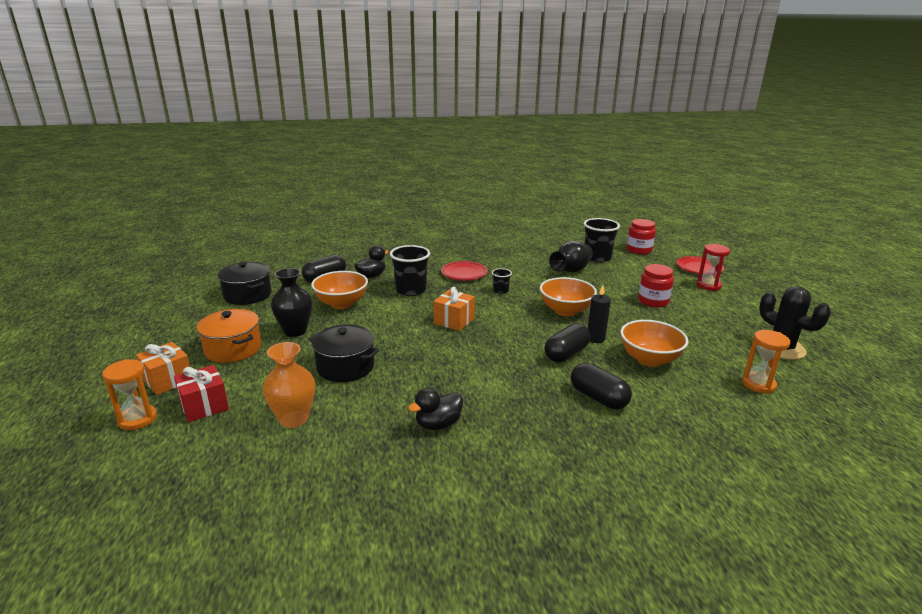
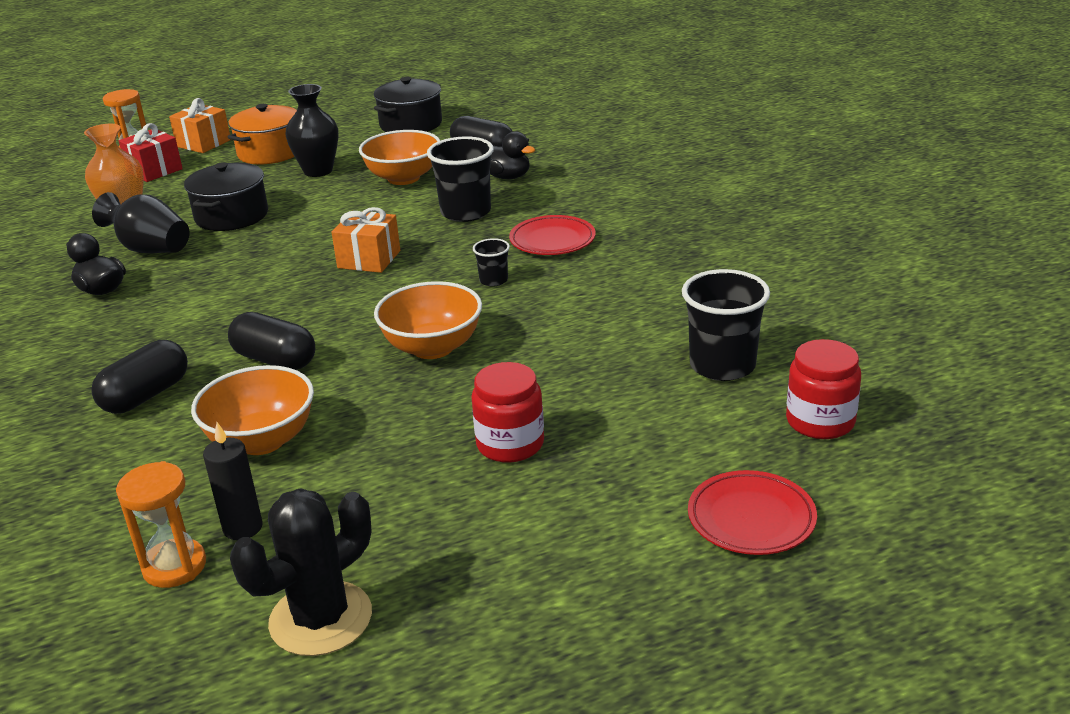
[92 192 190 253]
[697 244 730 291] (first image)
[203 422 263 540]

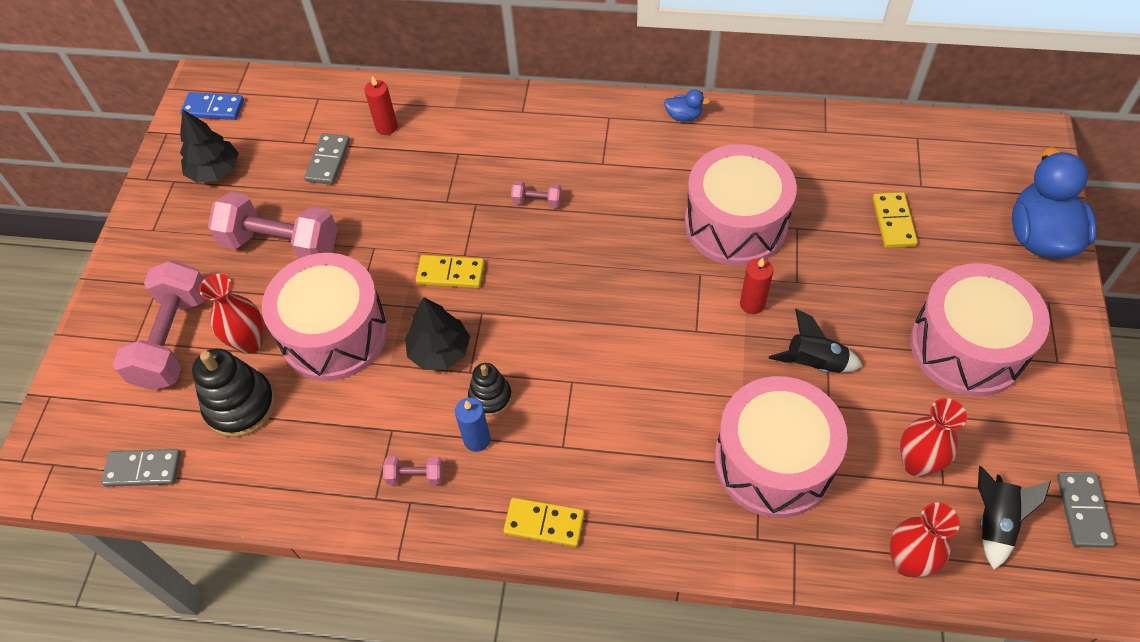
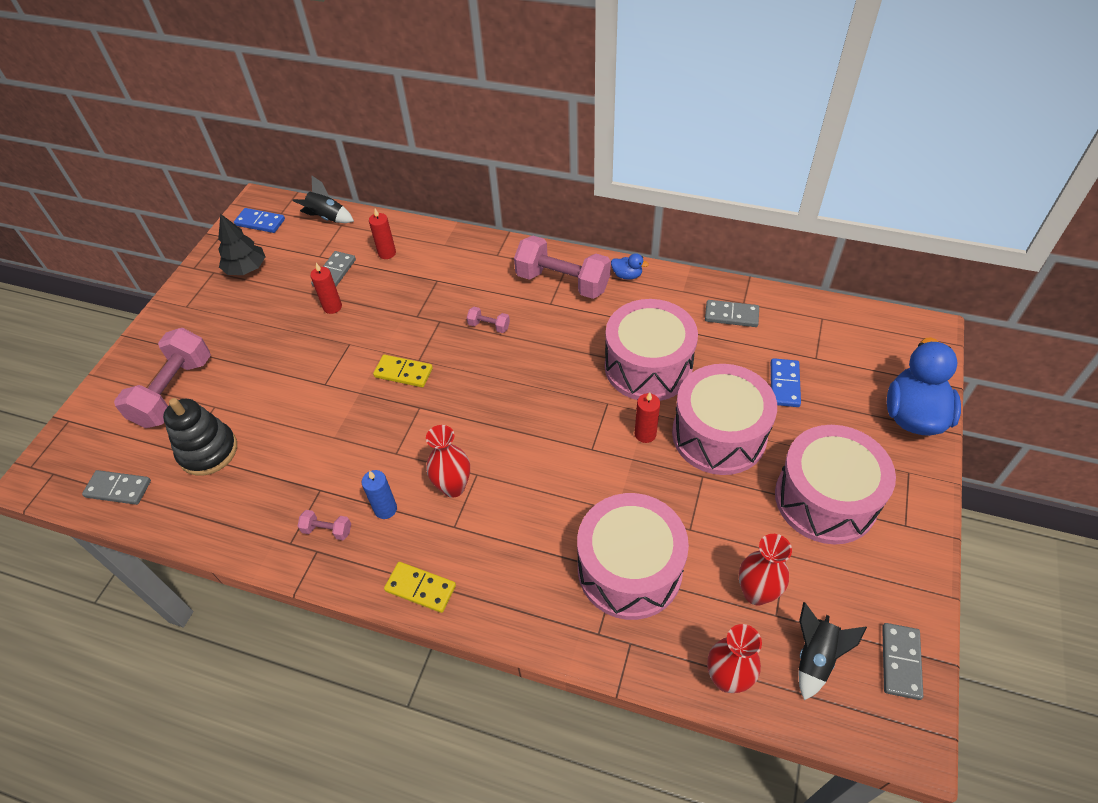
[514 236 611 299]
[771 358 801 407]
[672 364 777 475]
[426 425 470 498]
[405 297 470 370] (first image)
[292 176 354 223]
[468 363 512 416] (first image)
[310 263 342 314]
[705 300 759 327]

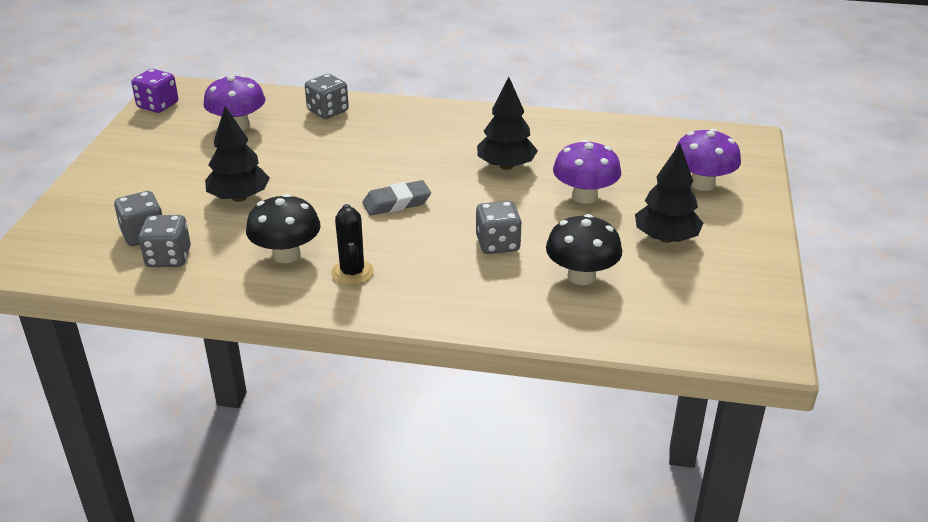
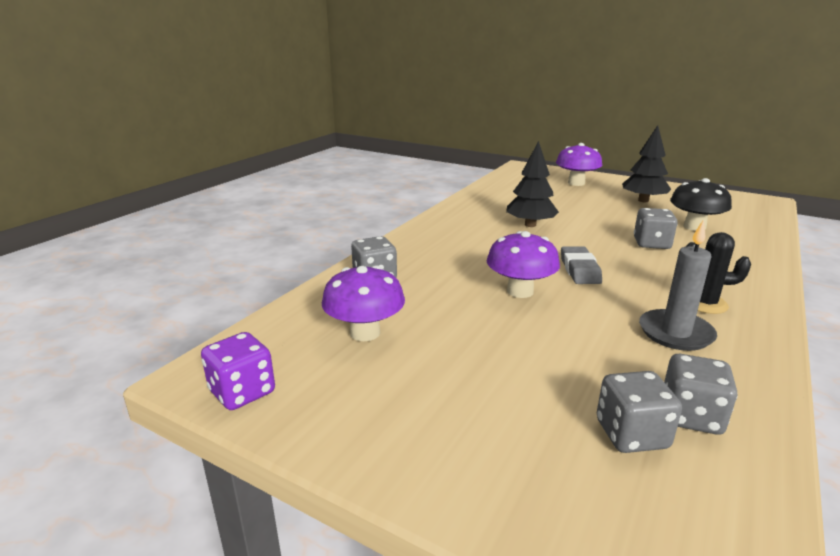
[205 106 270 202] (first image)
[487 231 560 298]
[639 219 717 351]

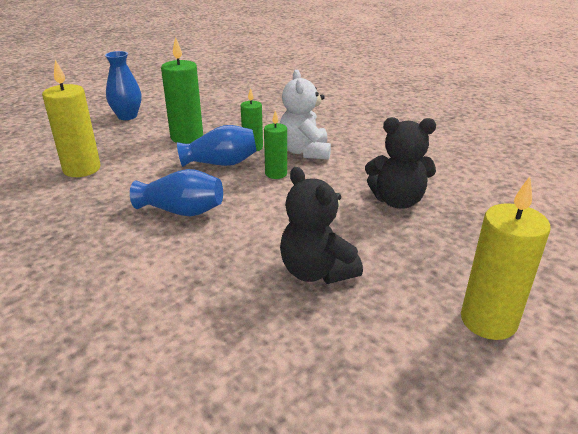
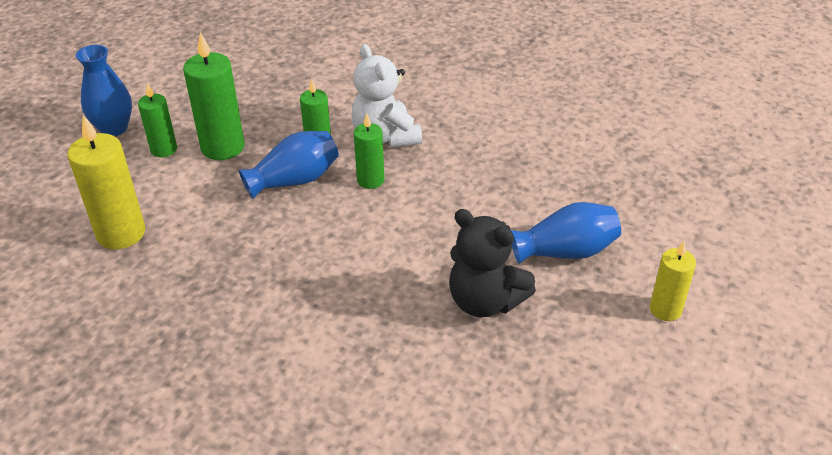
[365 117 436 209] (first image)
[510 202 621 264]
[650 241 696 321]
[138 83 177 157]

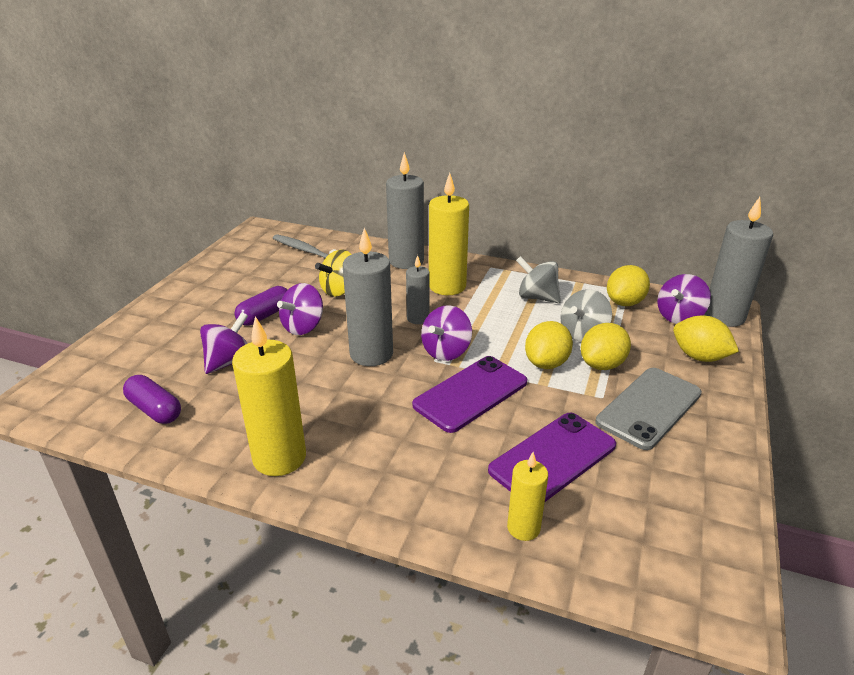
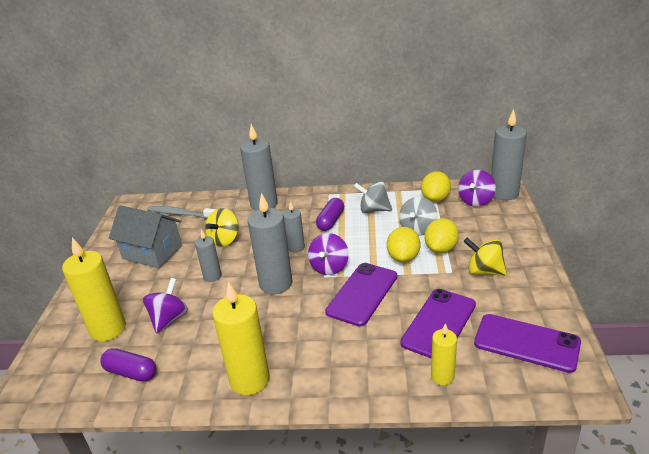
[62 237 126 341]
[195 229 221 282]
[316 198 344 231]
[673 316 739 362] (first image)
[463 238 507 276]
[109 205 182 268]
[474 314 581 373]

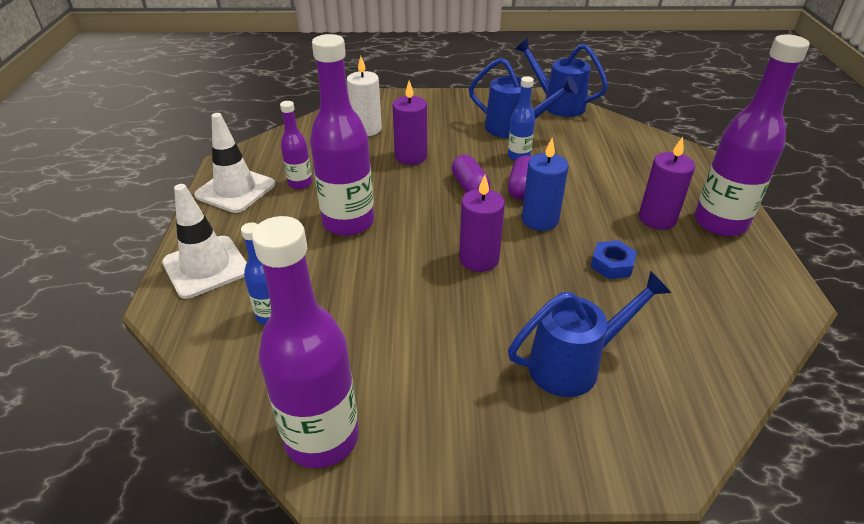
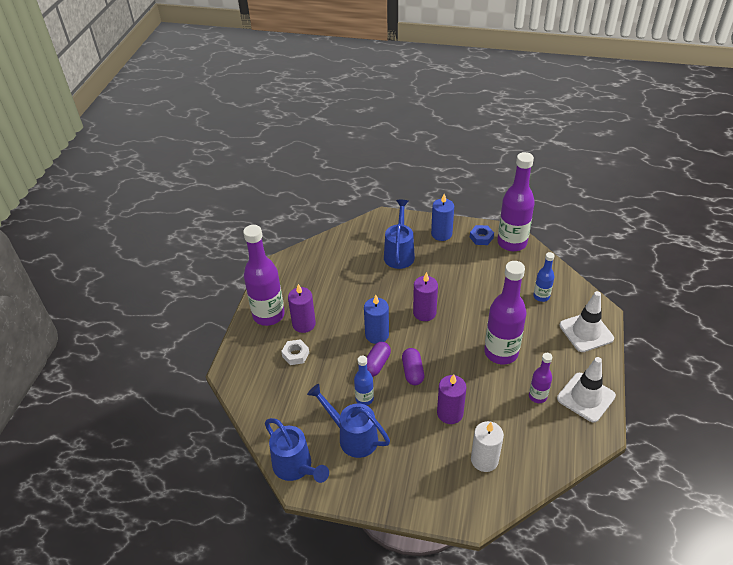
[470 225 494 245]
[384 200 415 269]
[431 194 454 241]
[281 339 309 365]

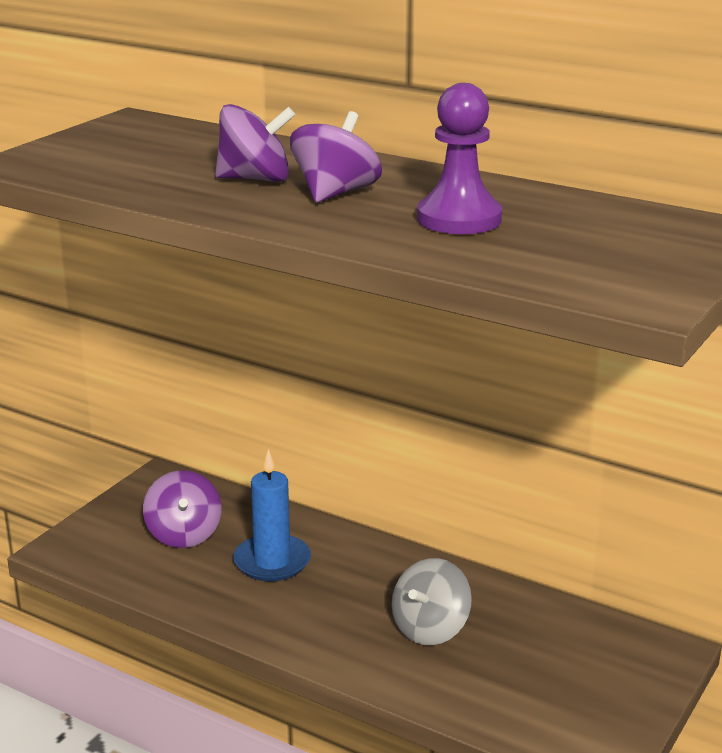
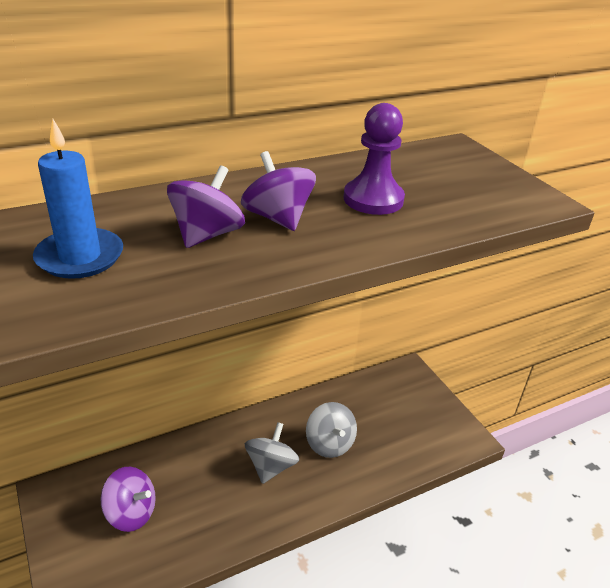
[33 119 123 279]
[245 422 299 484]

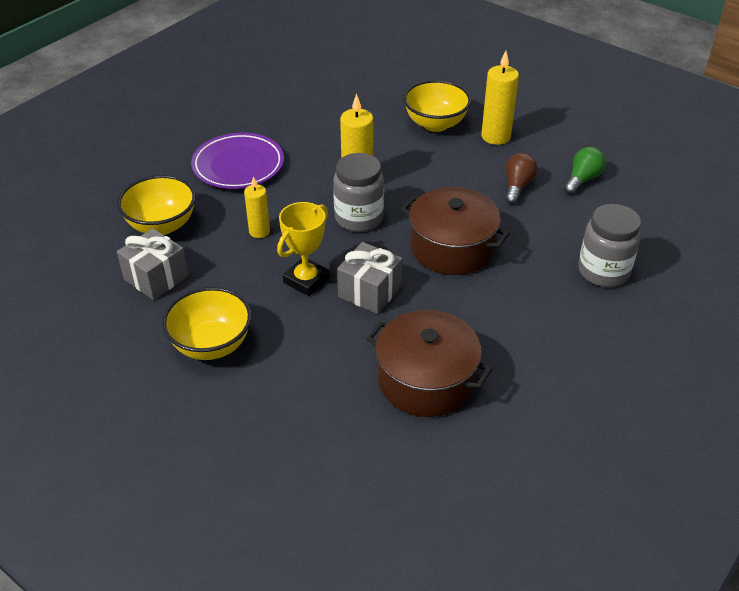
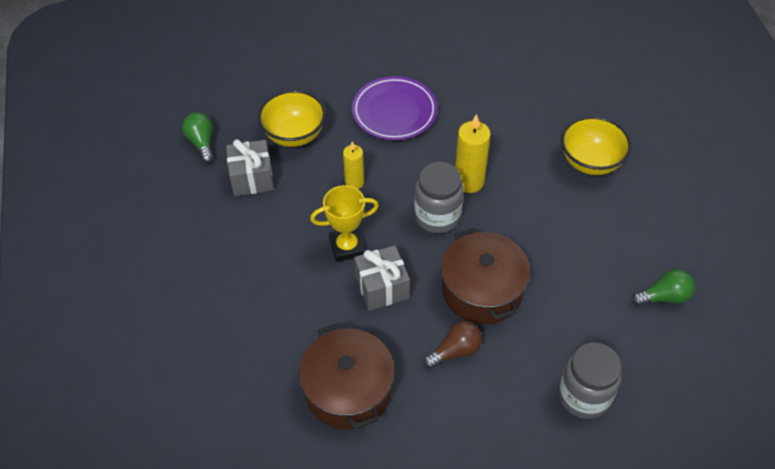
[481 51 519 145] (first image)
[423 321 482 369]
[162 287 252 360] (first image)
[182 112 214 163]

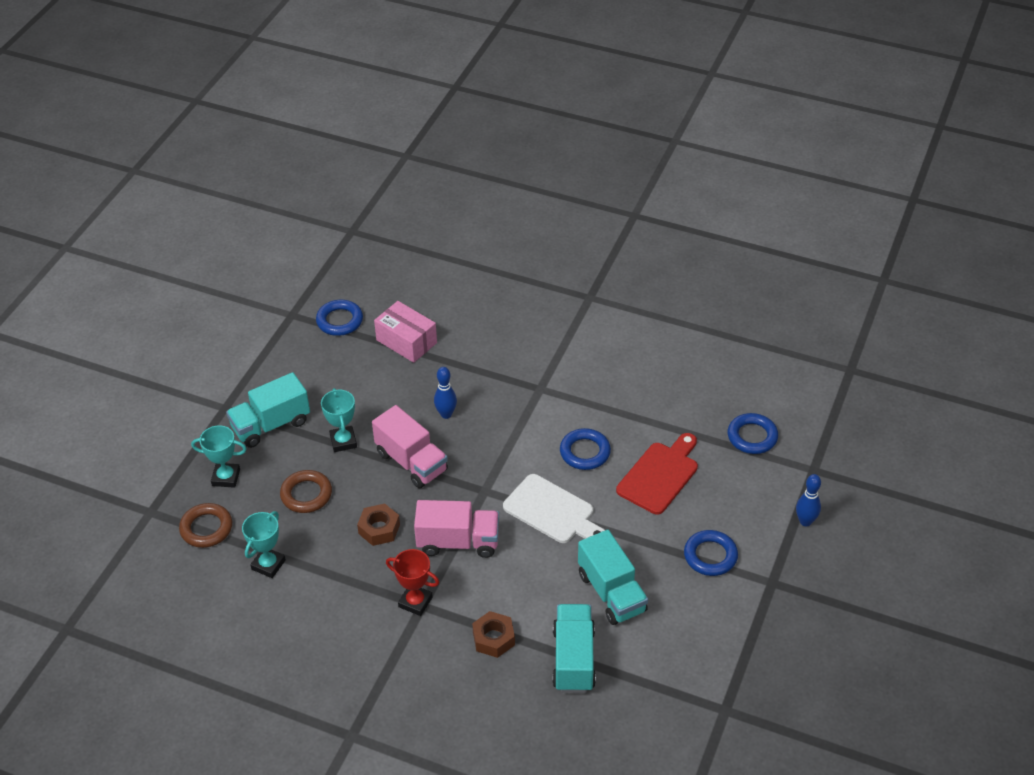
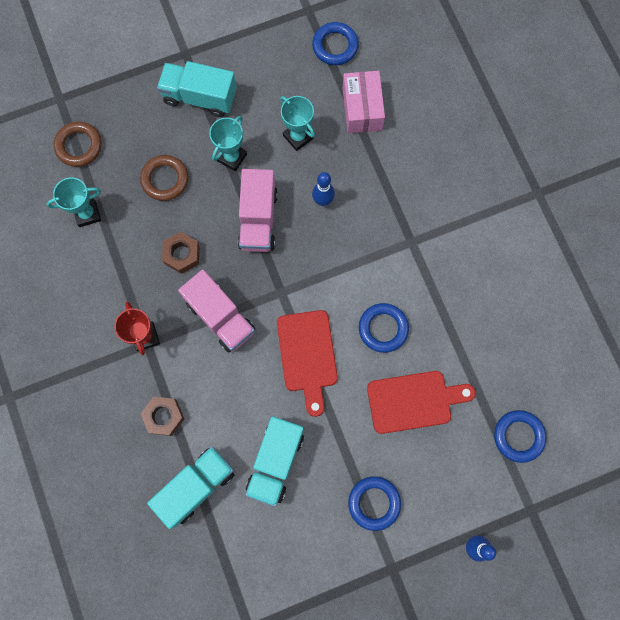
[280 96 315 151]
[277 310 338 417]

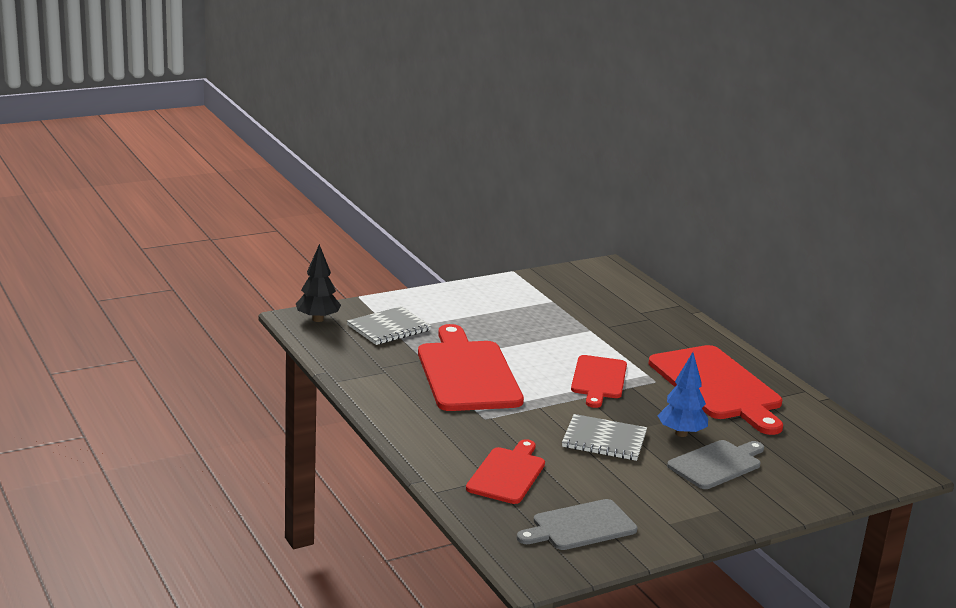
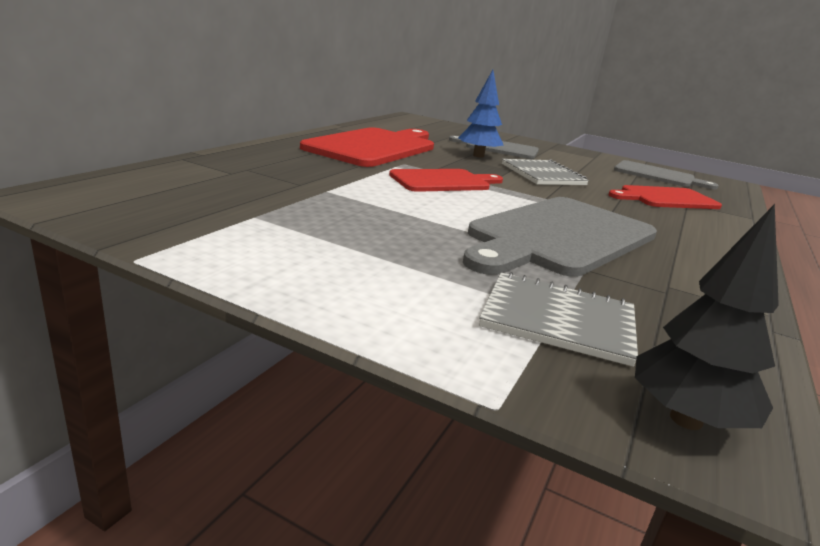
[463 197 657 277]

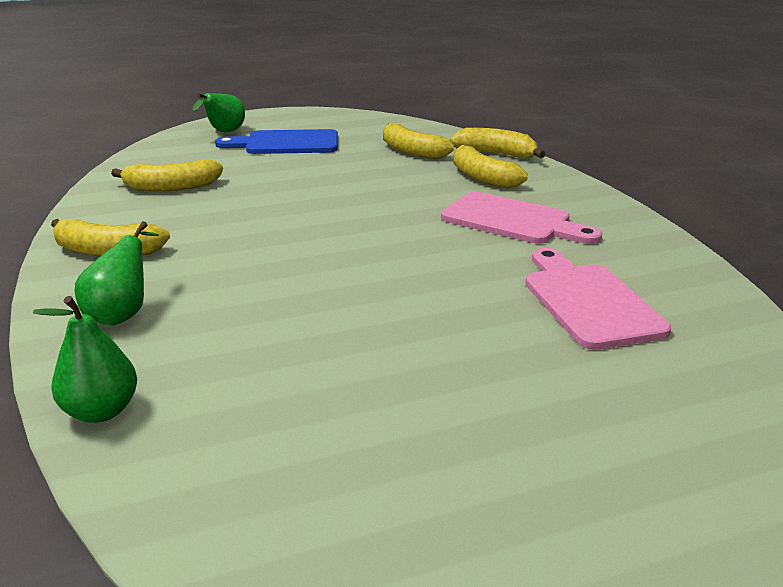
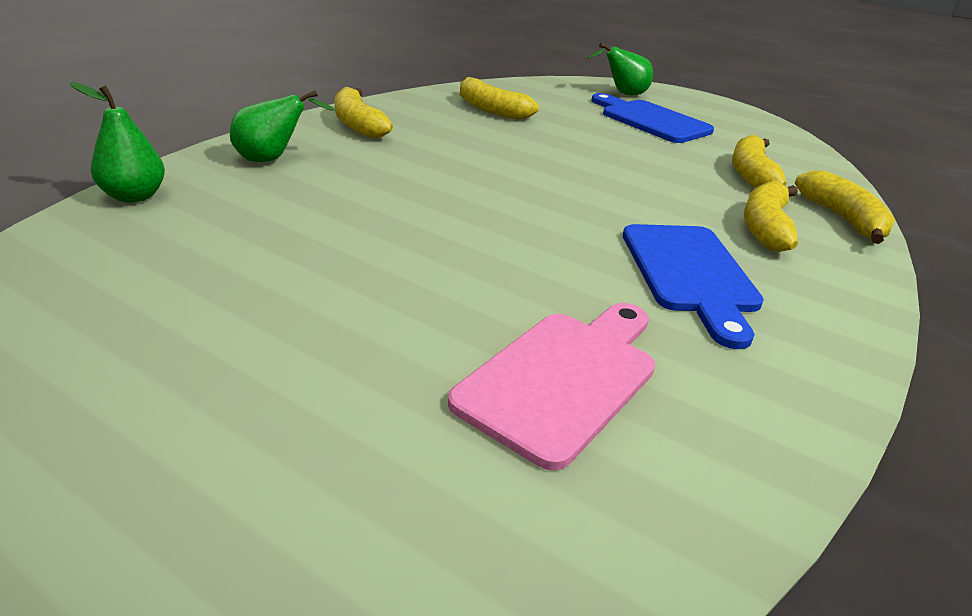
[623 224 764 349]

